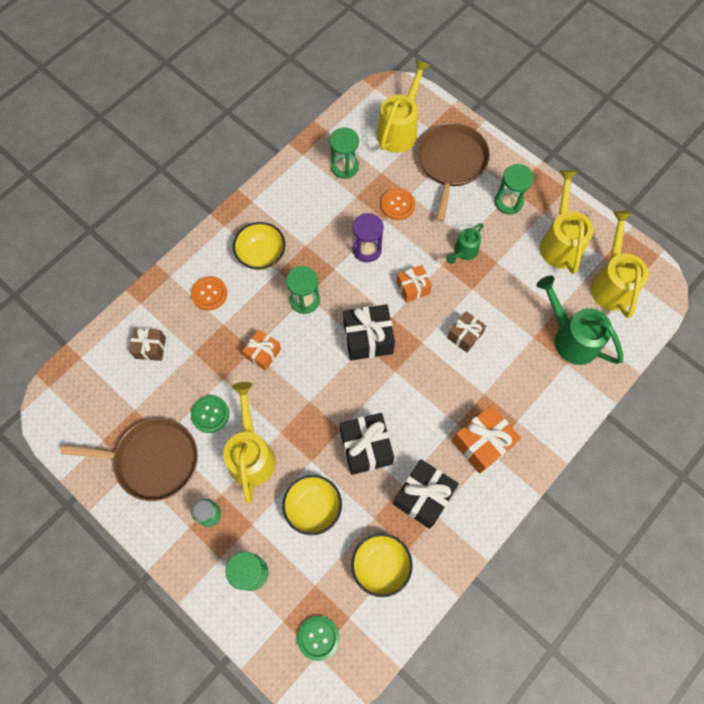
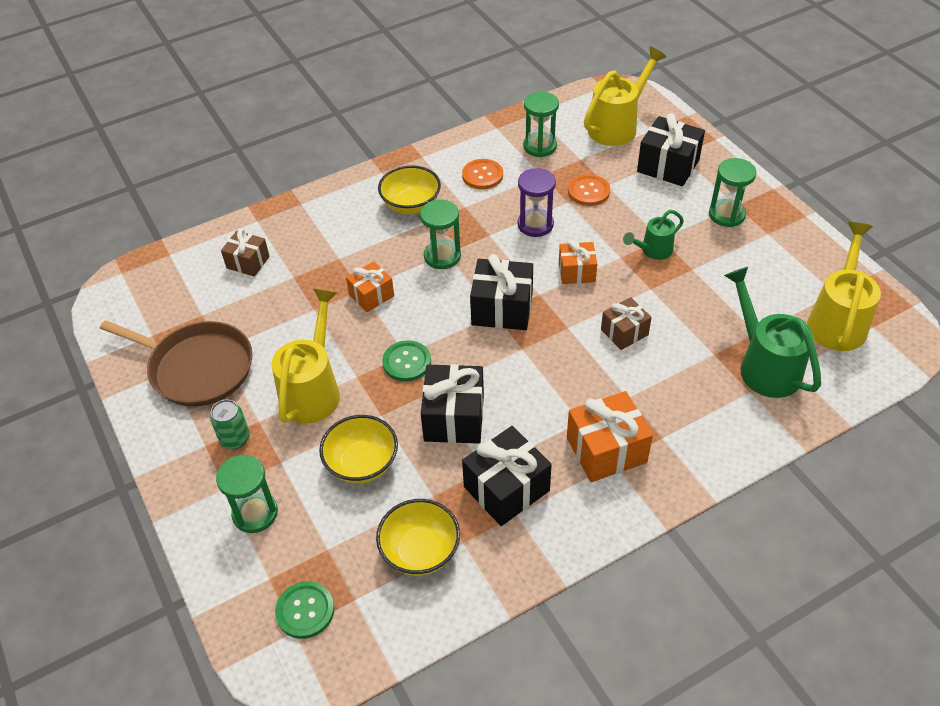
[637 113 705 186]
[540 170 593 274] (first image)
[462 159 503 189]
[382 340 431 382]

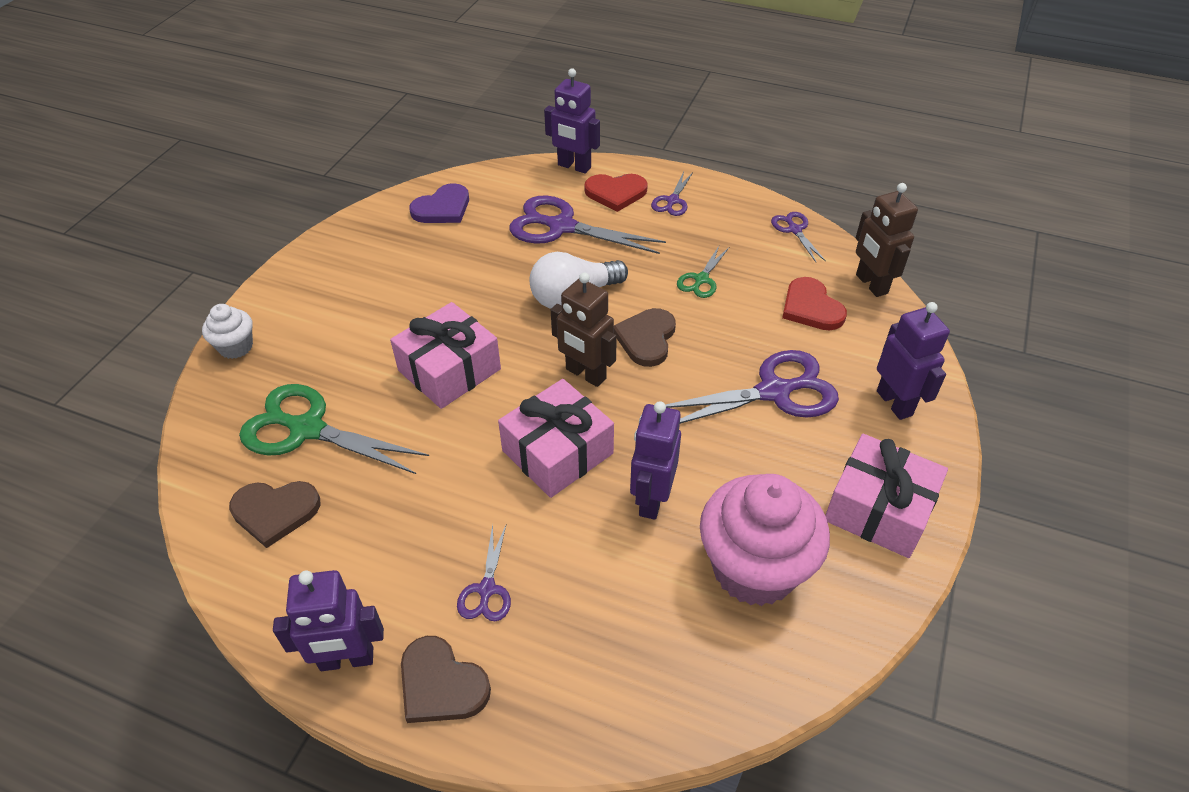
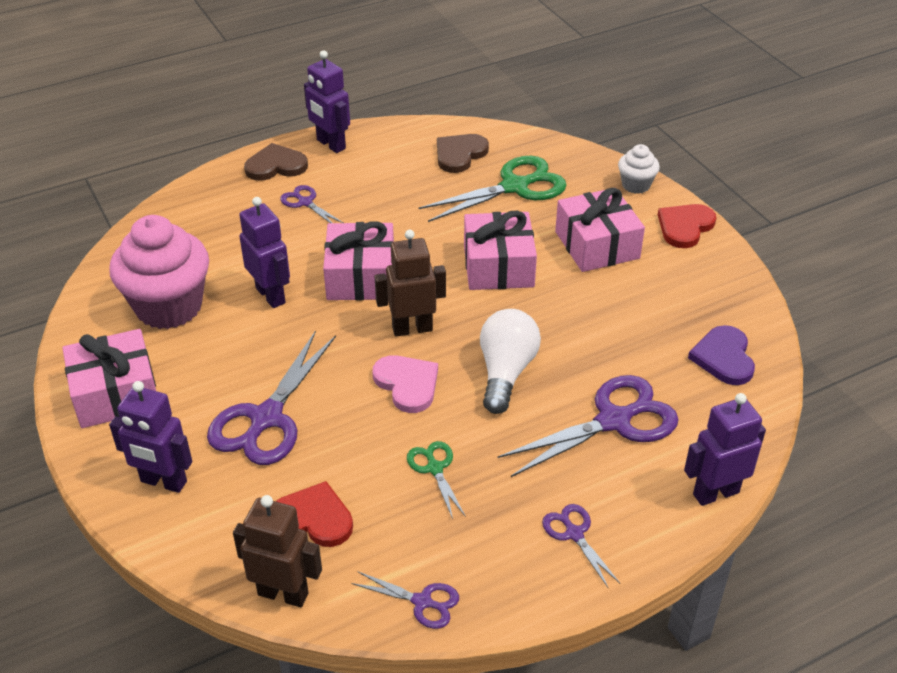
[658 204 716 248]
[372 355 438 413]
[304 50 350 153]
[555 188 645 272]

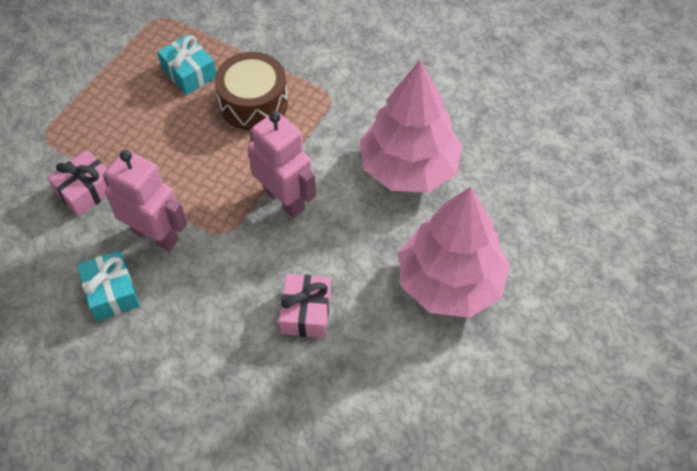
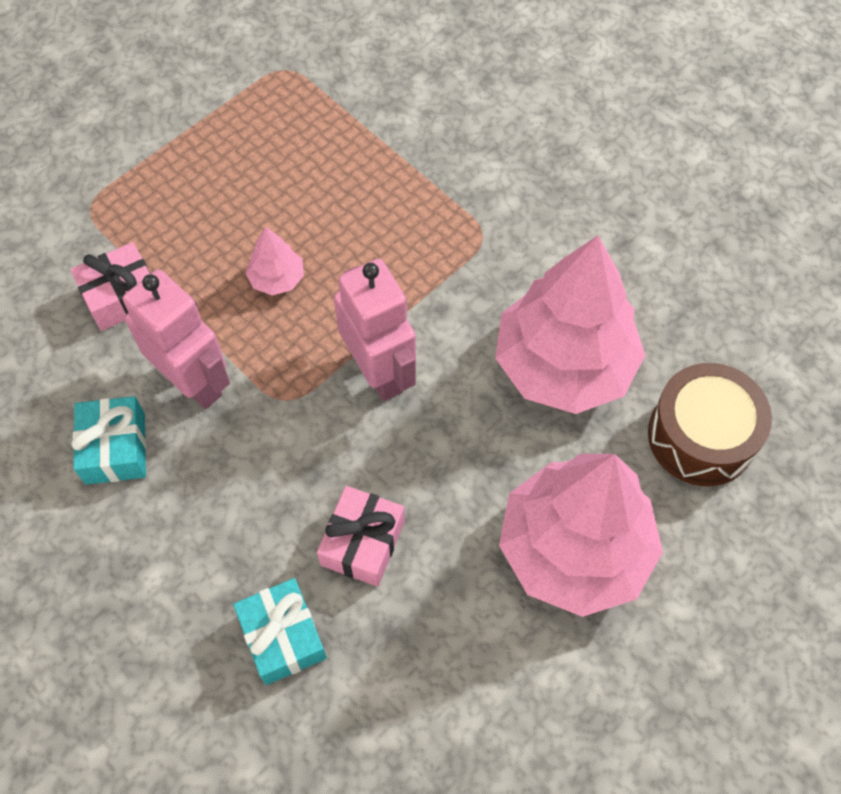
[233 578 327 685]
[648 363 772 486]
[246 227 304 295]

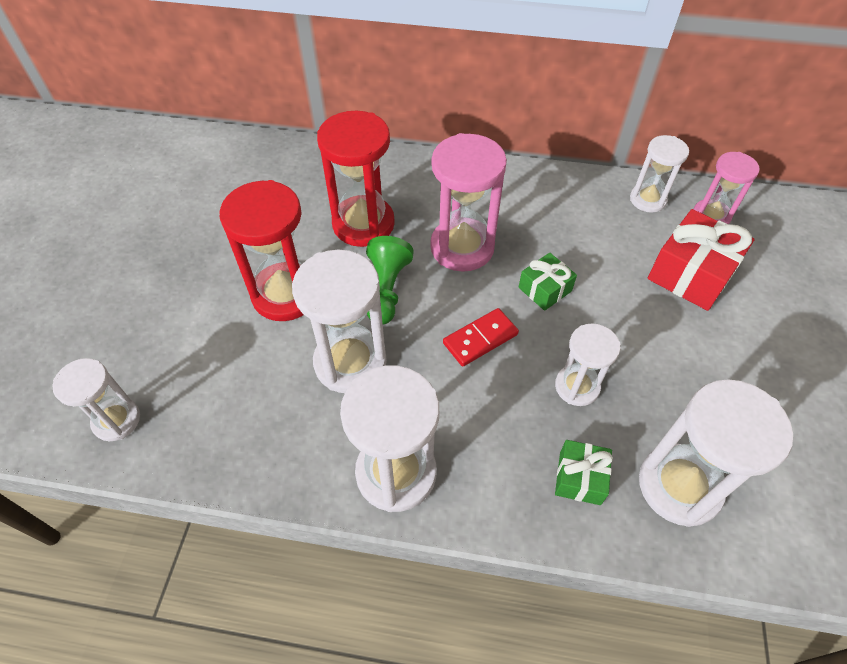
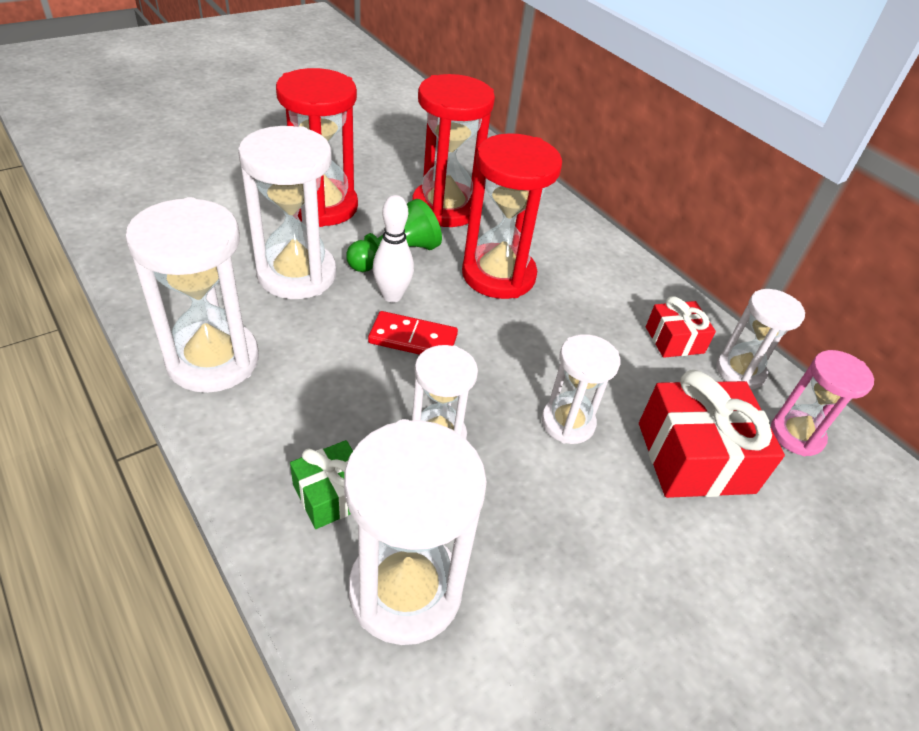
[462 133 562 299]
[519 253 577 311] (first image)
[541 334 620 444]
[373 195 414 302]
[646 296 716 358]

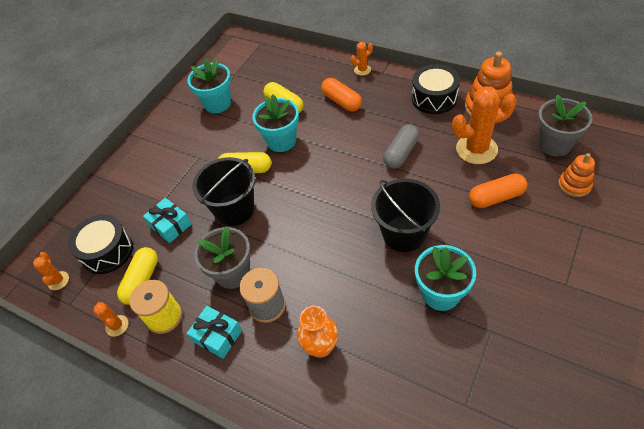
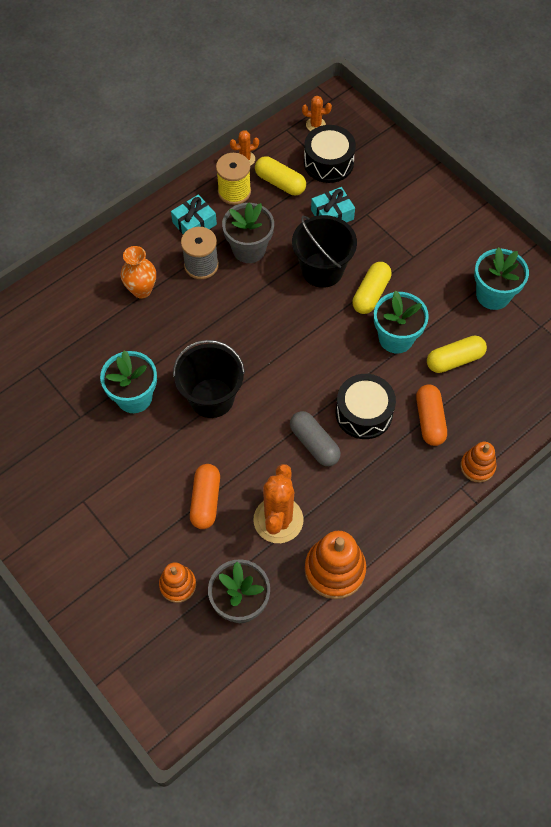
[461 442 496 482]
[336 374 396 439]
[416 384 447 446]

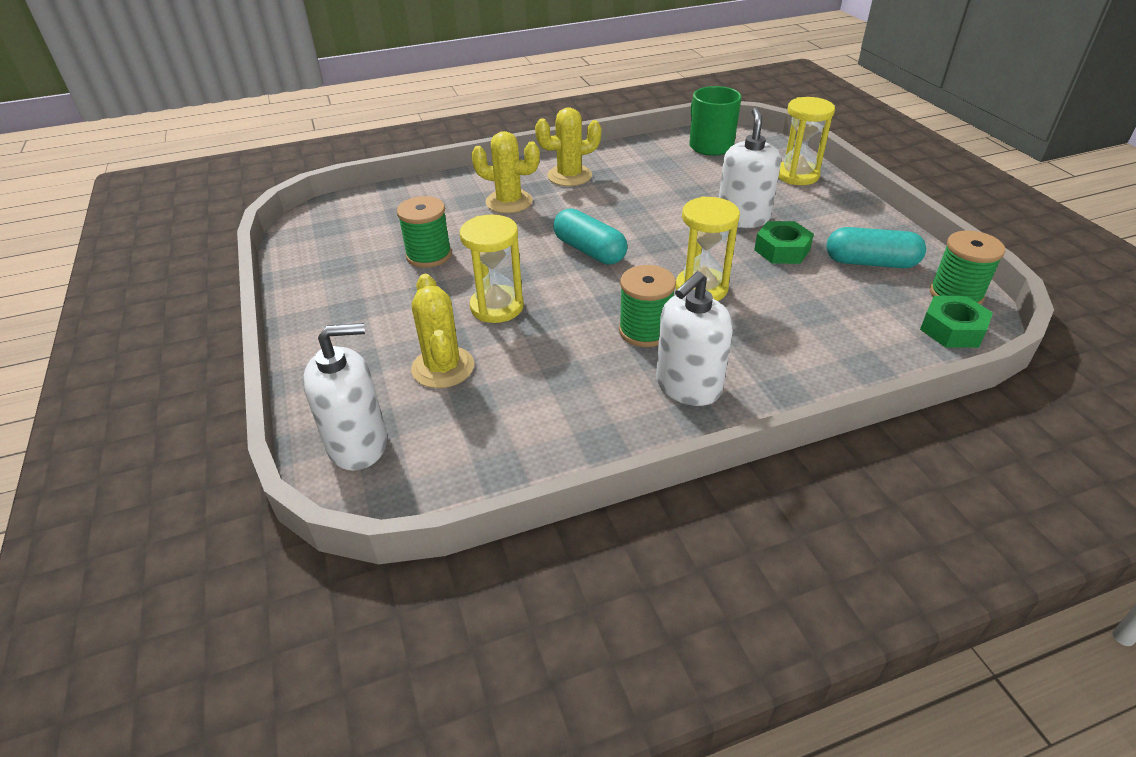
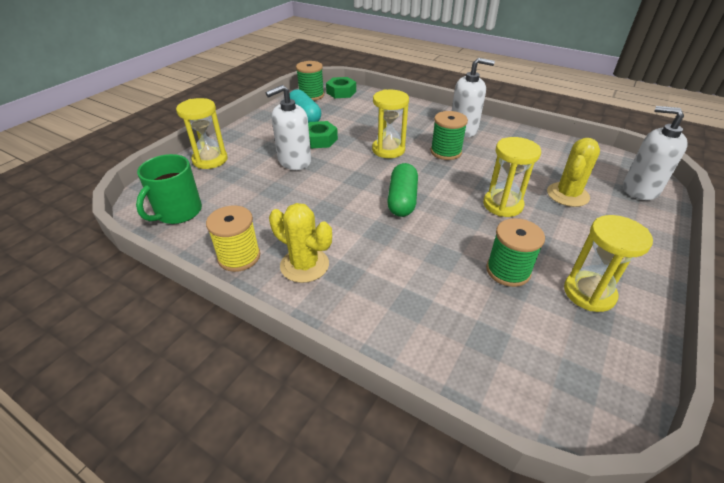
[471 131 540 213] (first image)
[387 163 418 217]
[206 206 260 272]
[564 215 653 312]

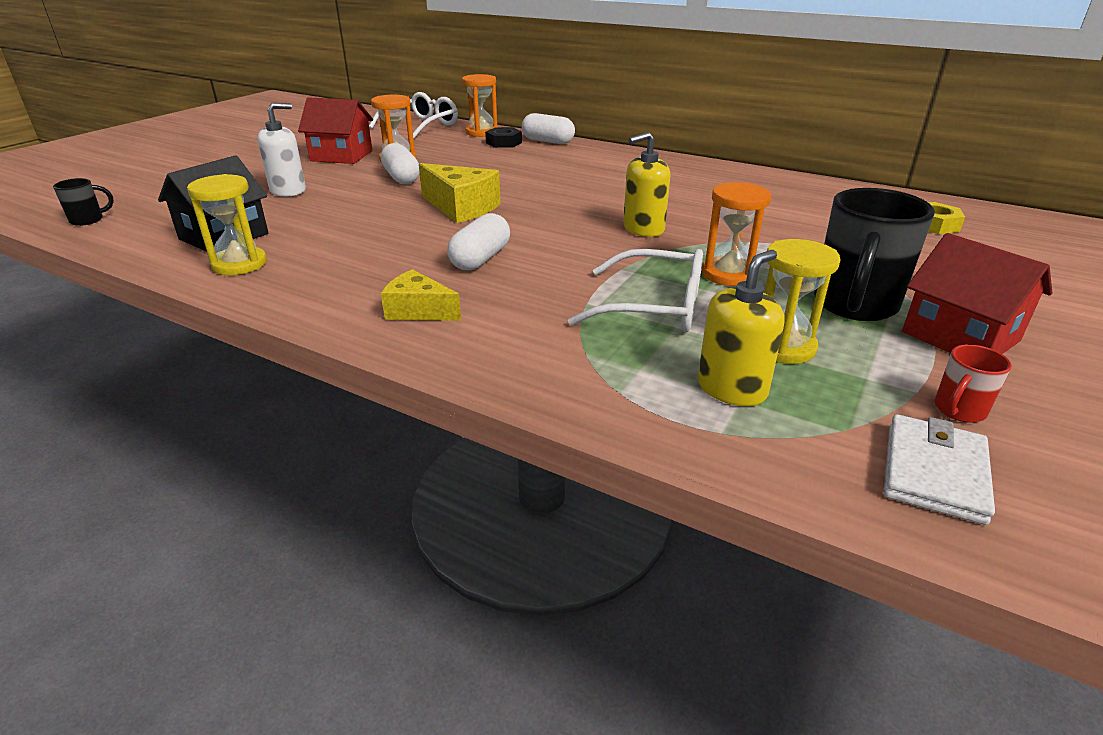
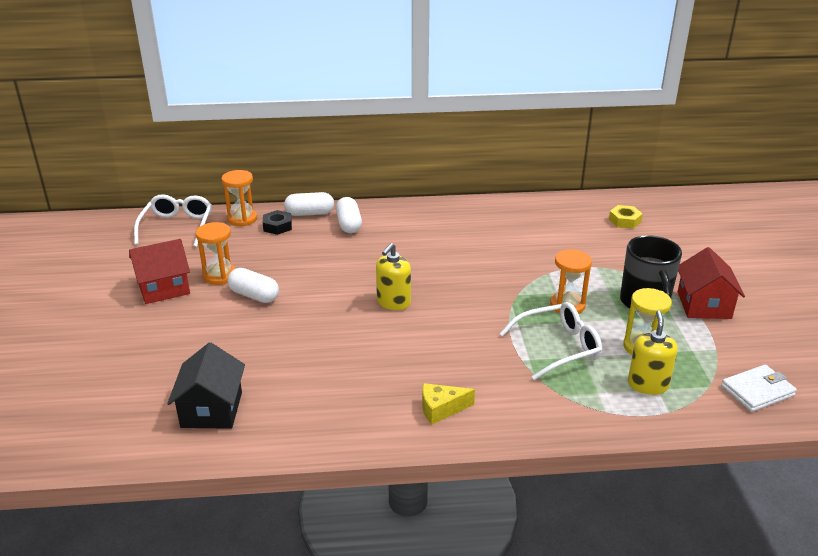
[258 103 306 197] (first image)
[376 243 411 310]
[419 163 501 223] (first image)
[187 174 267 275] (first image)
[53 178 114 226] (first image)
[336 197 362 233]
[678 247 745 319]
[935 345 1012 423] (first image)
[721 365 797 412]

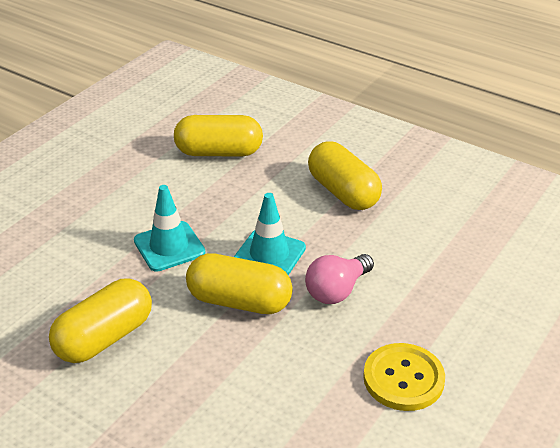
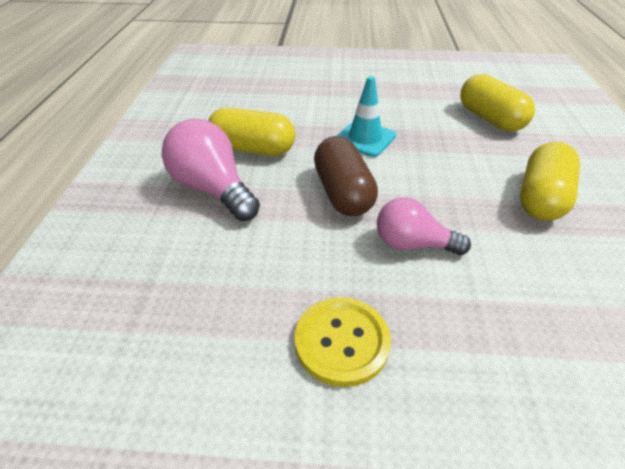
[234 193 306 275] (first image)
[314 136 378 216]
[162 119 260 221]

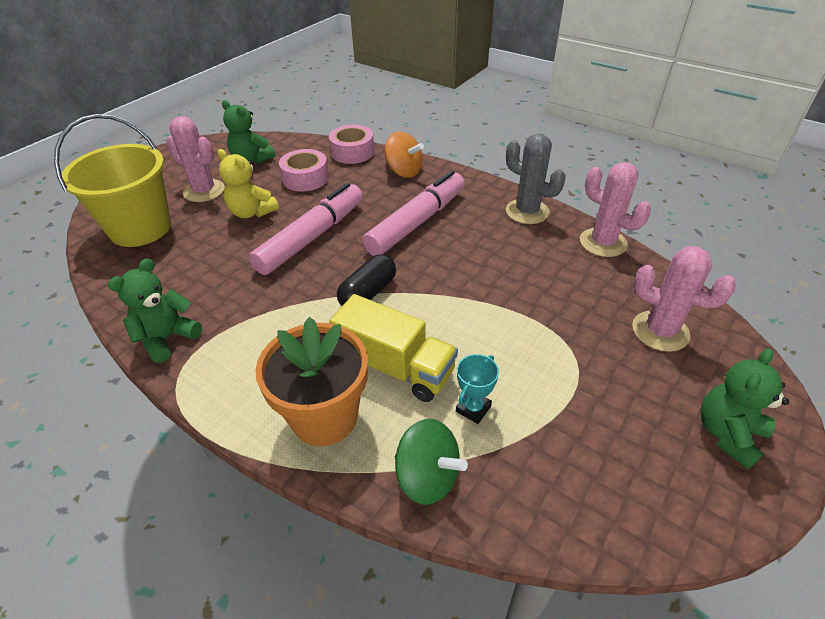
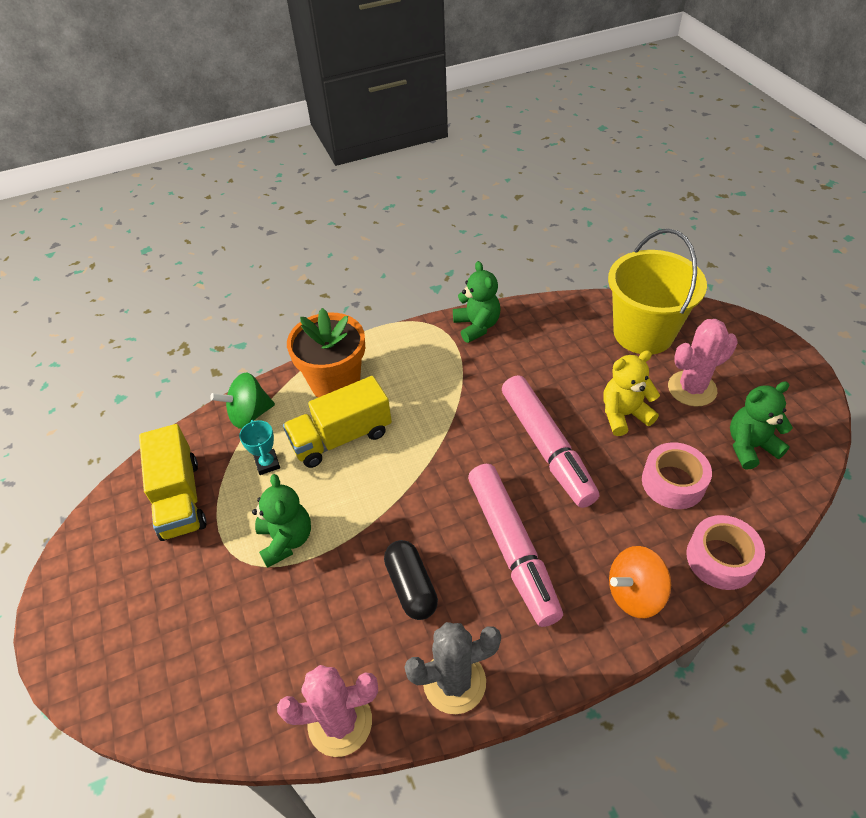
[632 246 736 352] (first image)
[384 540 438 620]
[252 474 311 568]
[139 424 207 541]

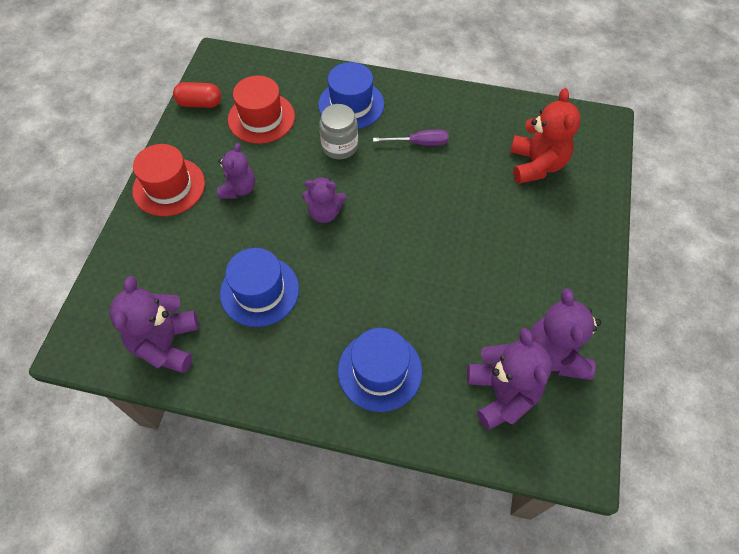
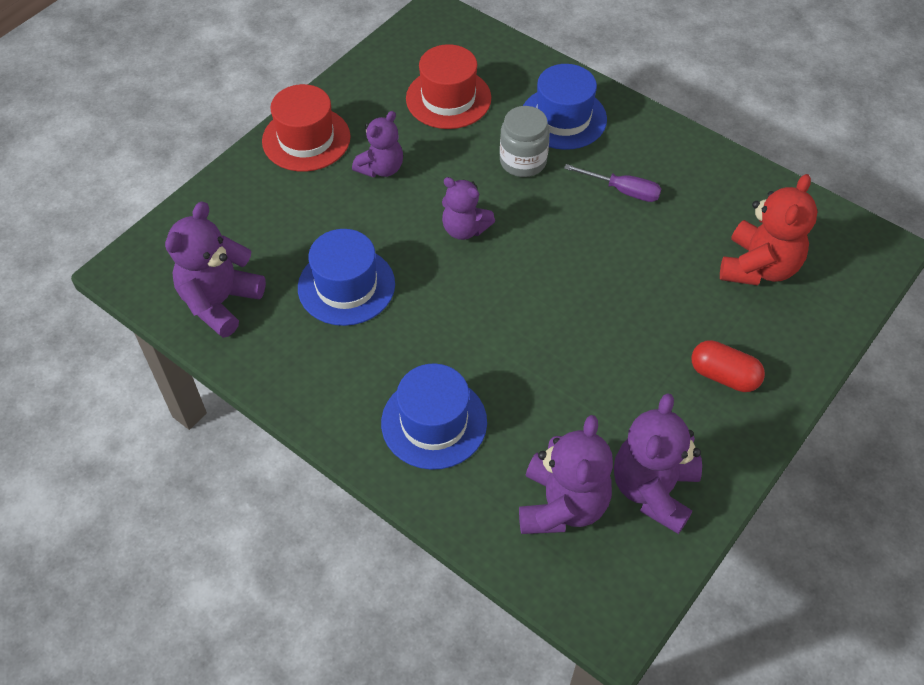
[691 340 765 392]

